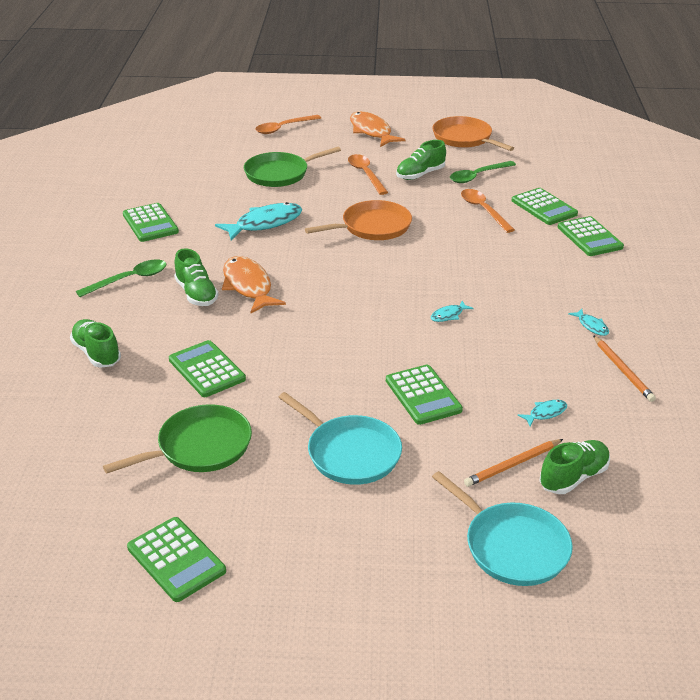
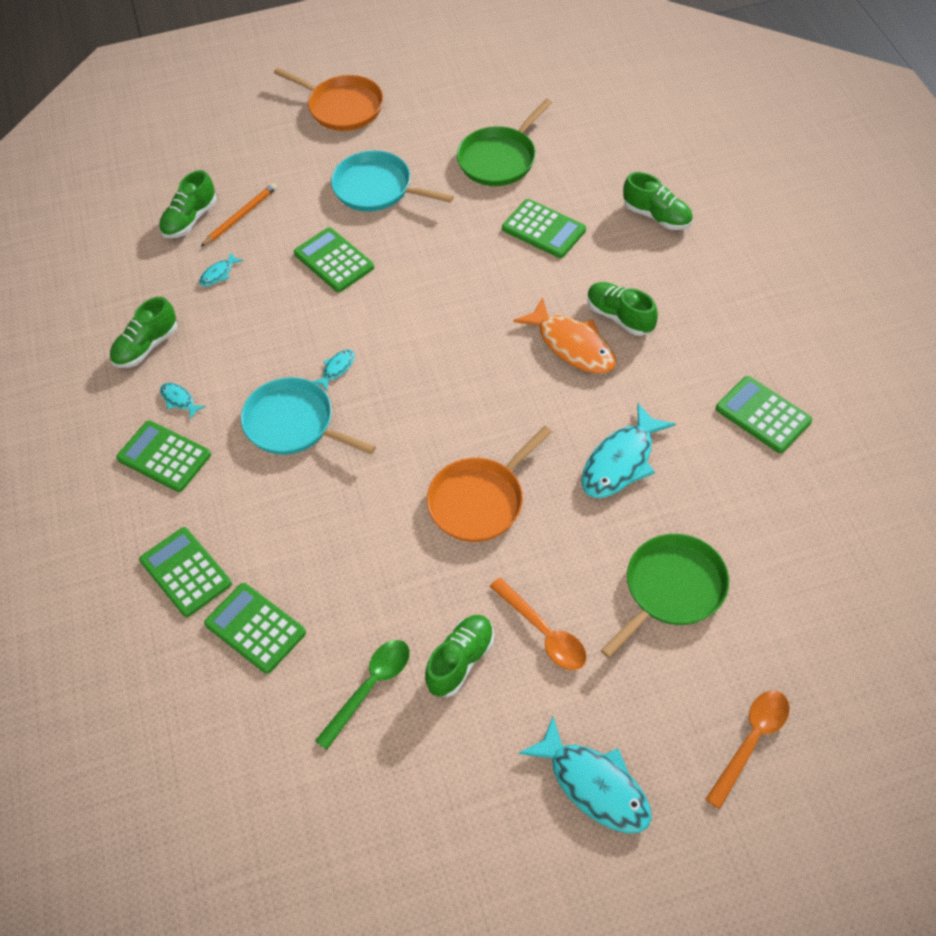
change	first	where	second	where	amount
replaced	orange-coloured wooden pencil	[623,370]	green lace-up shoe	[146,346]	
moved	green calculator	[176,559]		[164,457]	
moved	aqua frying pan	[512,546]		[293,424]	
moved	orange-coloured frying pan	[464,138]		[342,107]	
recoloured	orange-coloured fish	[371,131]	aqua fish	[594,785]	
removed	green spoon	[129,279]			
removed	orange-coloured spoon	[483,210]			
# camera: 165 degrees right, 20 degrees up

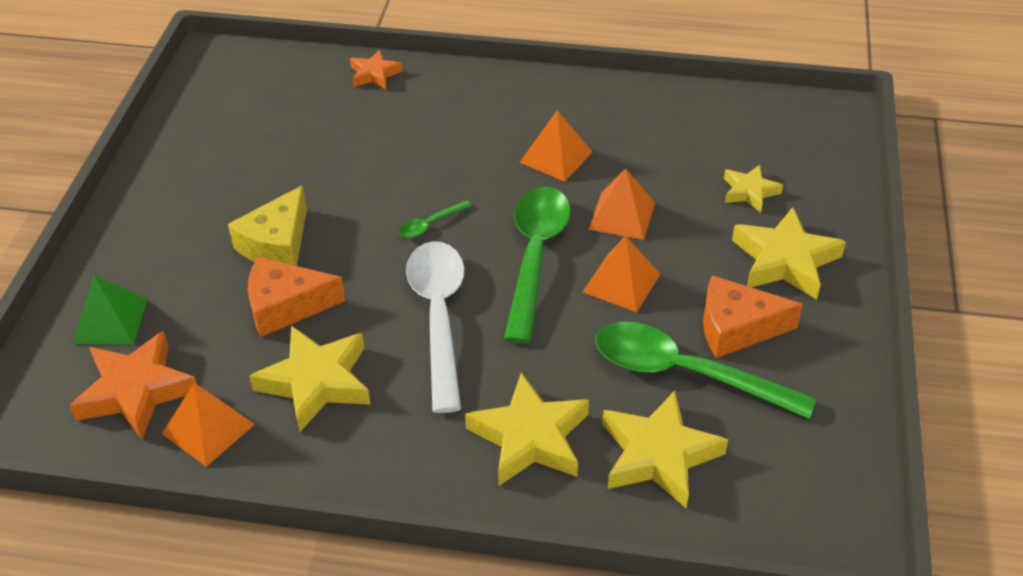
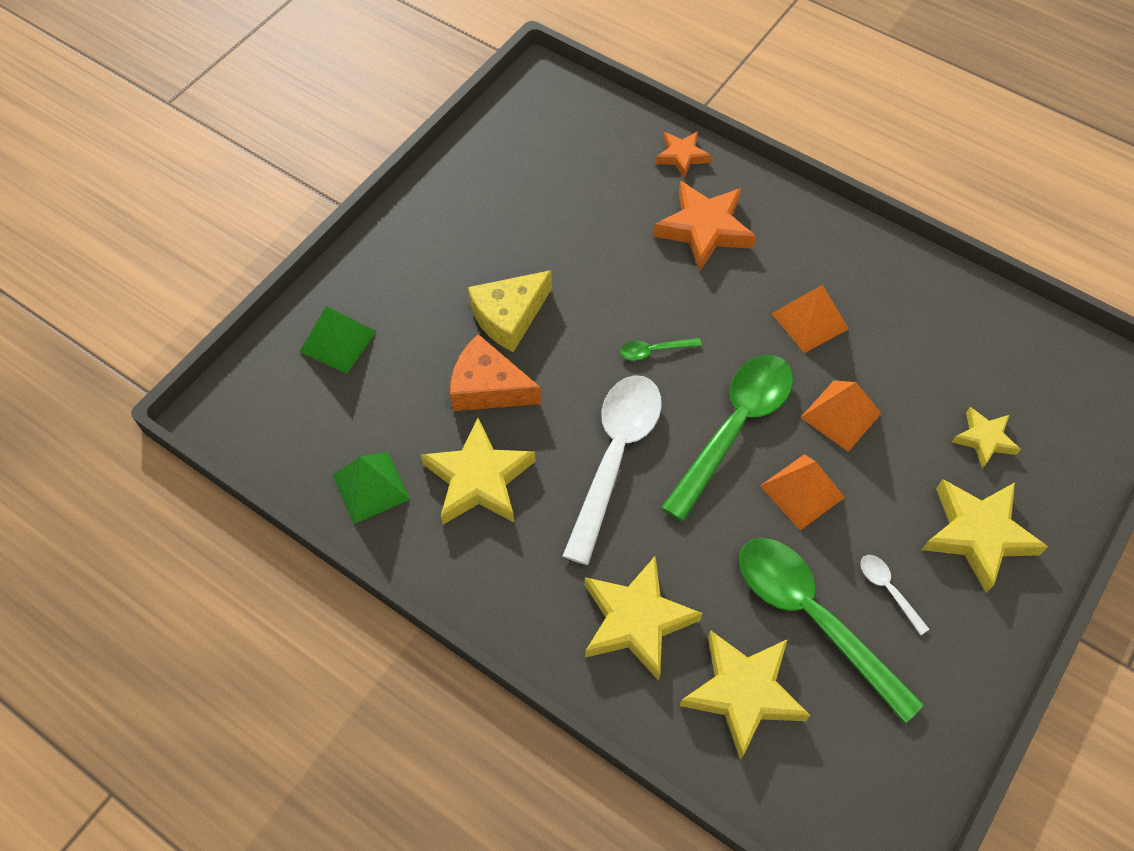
change	first	where	second	where	amount
recoloured	orange-coloured pyramid	[208,429]	green pyramid	[370,487]	
moved	orange-coloured star shape	[136,391]		[704,229]	
replaced	orange-coloured piece of cheese	[736,328]	pure white spoon	[888,590]	
# camera: 25 degrees right, 15 degrees up

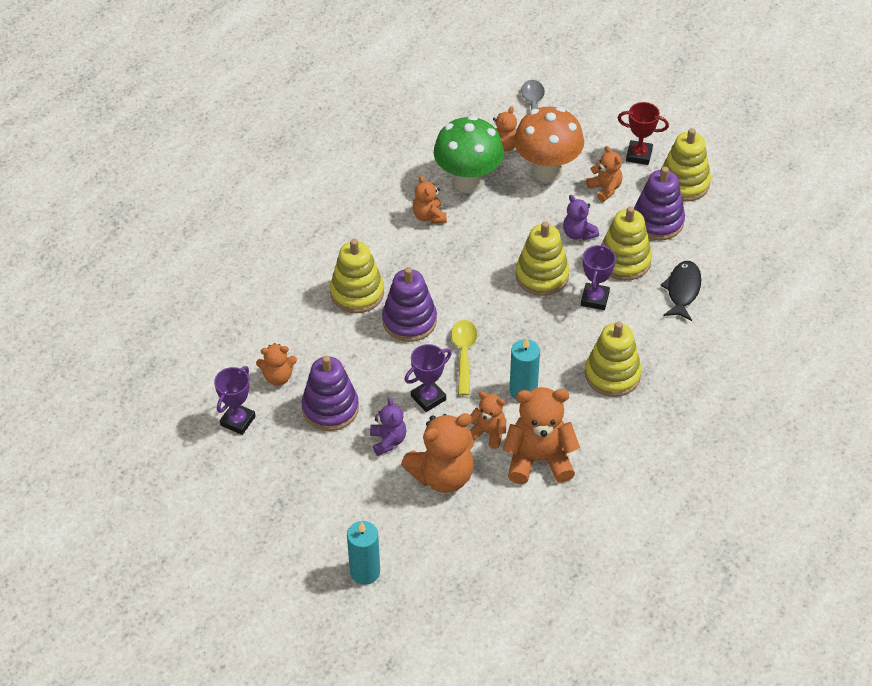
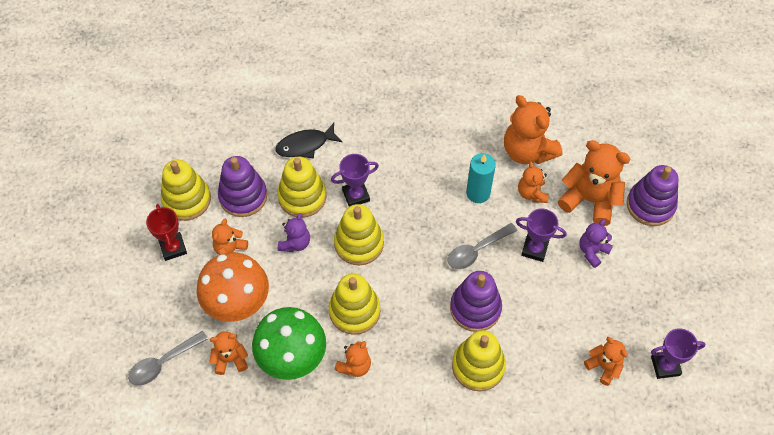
change	first	where	second	where	amount
moved	yellow ring stacker	[612,375]		[354,311]	
recoloured	yellow spoon	[464,354]	gray spoon	[476,250]	
moved	purple ring stacker	[330,408]		[650,205]	
removed	aqua wax candle	[365,572]			
# camera: 125 degrees left, 10 degrees up

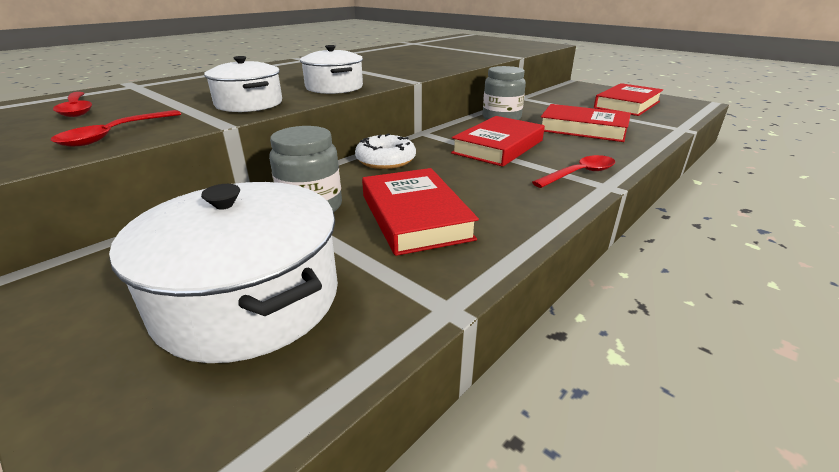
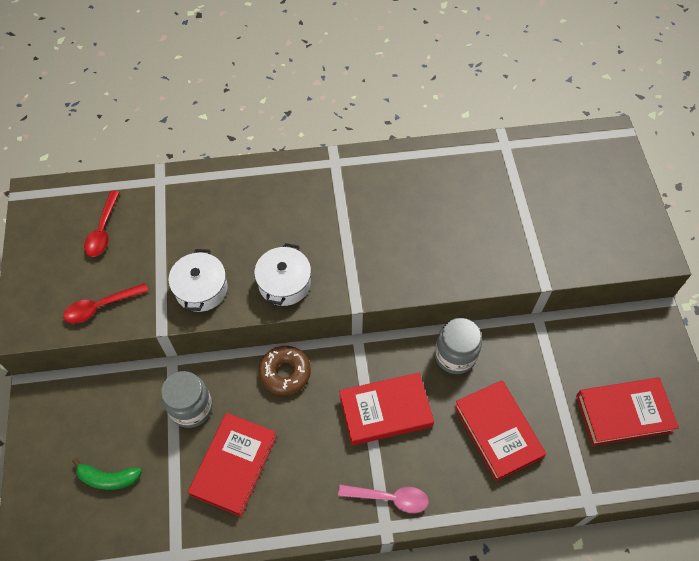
change	first	where	second	where	amount
replaced	pure white cooking pot	[249,299]	green banana	[108,478]	
recoloured	pure white doughnut	[386,160]	russet doughnut	[285,373]	
recoloured	red spoon	[579,174]	pink spoon	[390,498]	
# camera: 40 degrees right, 30 degrees up

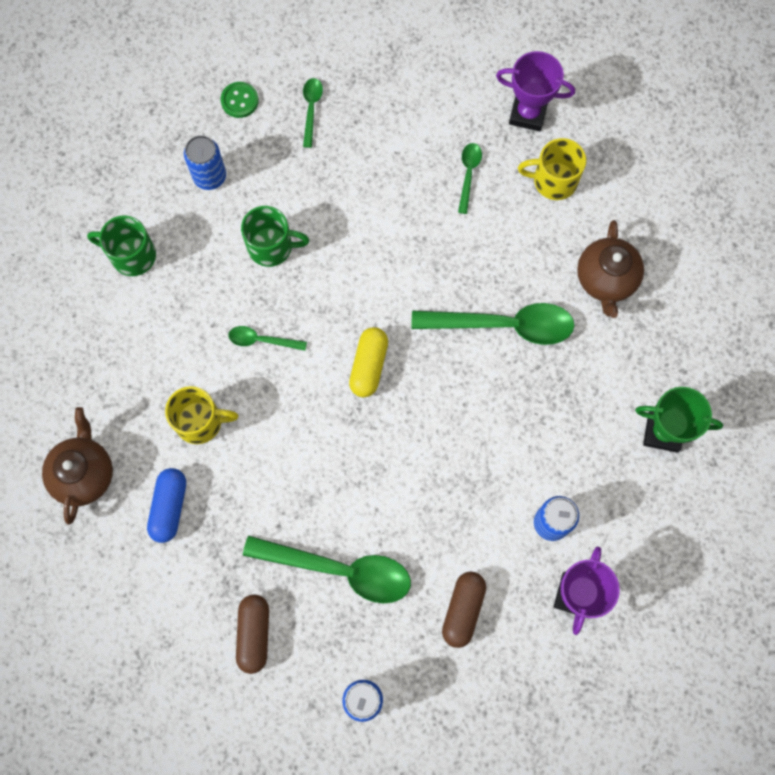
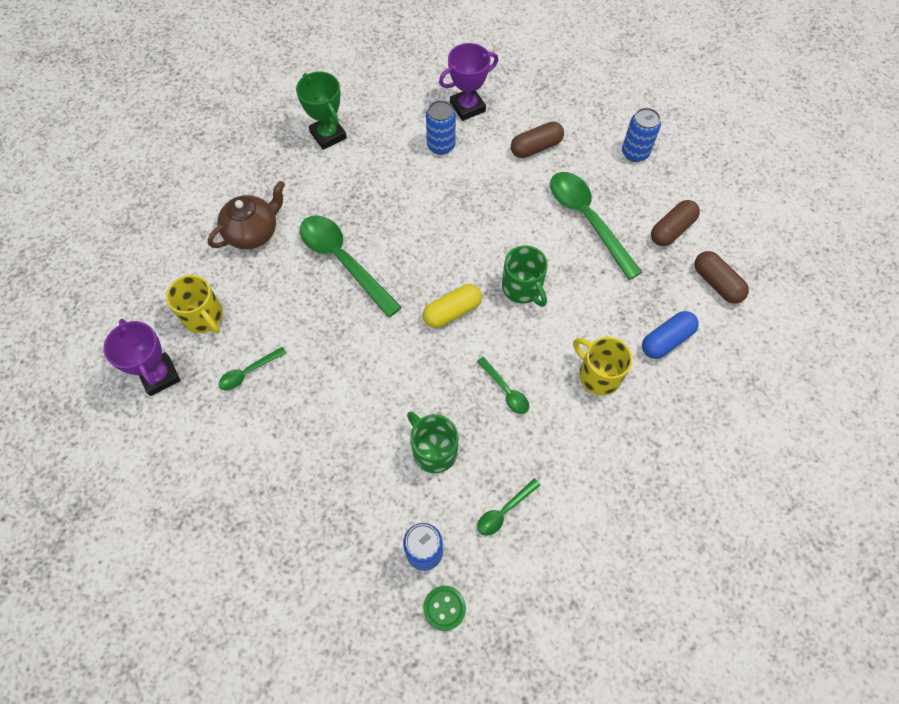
change	first	where	second	where	amount
moved	green button	[239,100]		[444,608]	
moved	green spoon	[311,109]		[504,511]	
moved	green coffee mug	[132,255]		[522,288]	
added			russet pill shape	[716,283]	
removed	russet teapot	[84,473]			
# camera: 135 degrees left, 10 degrees down

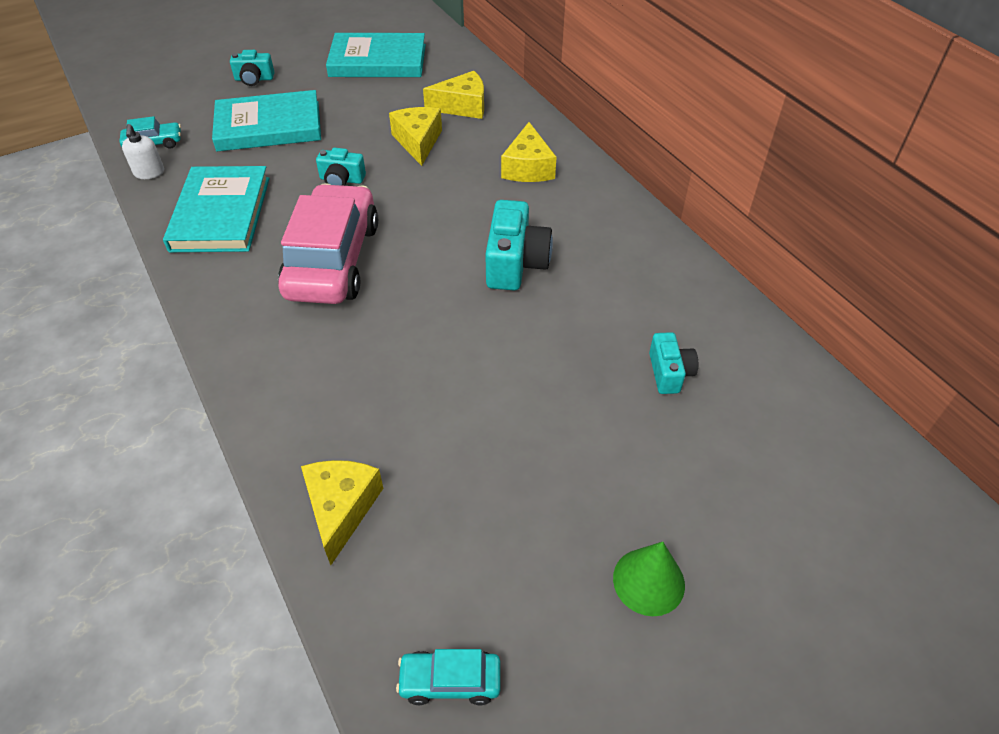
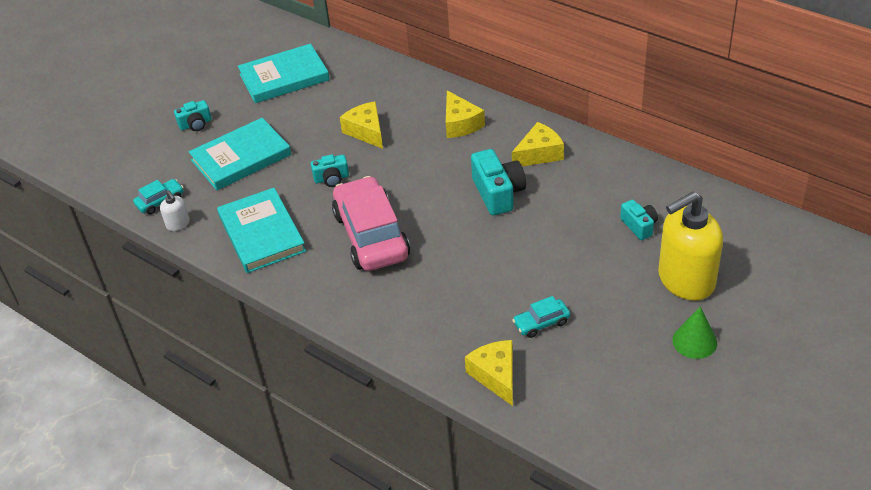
change	first	where	second	where	amount
moved	yellow piece of cheese	[462,106]		[539,154]	
moved	aqua toy car	[450,681]		[541,323]	
added			yellow pump bottle	[685,280]	
# camera: 20 degrees left, 5 degrees down

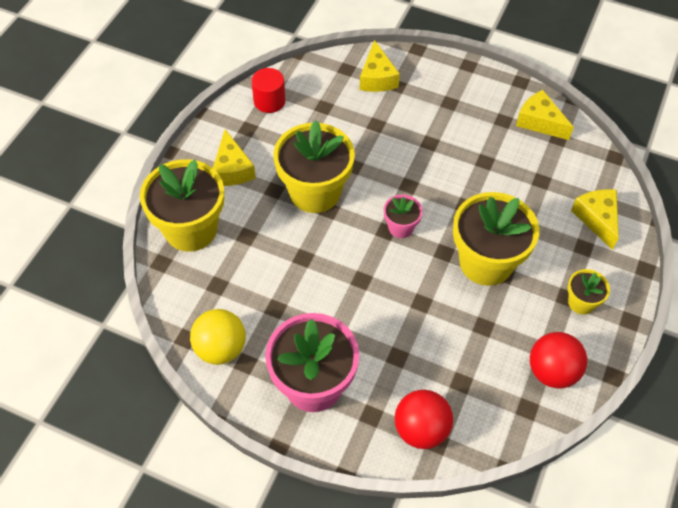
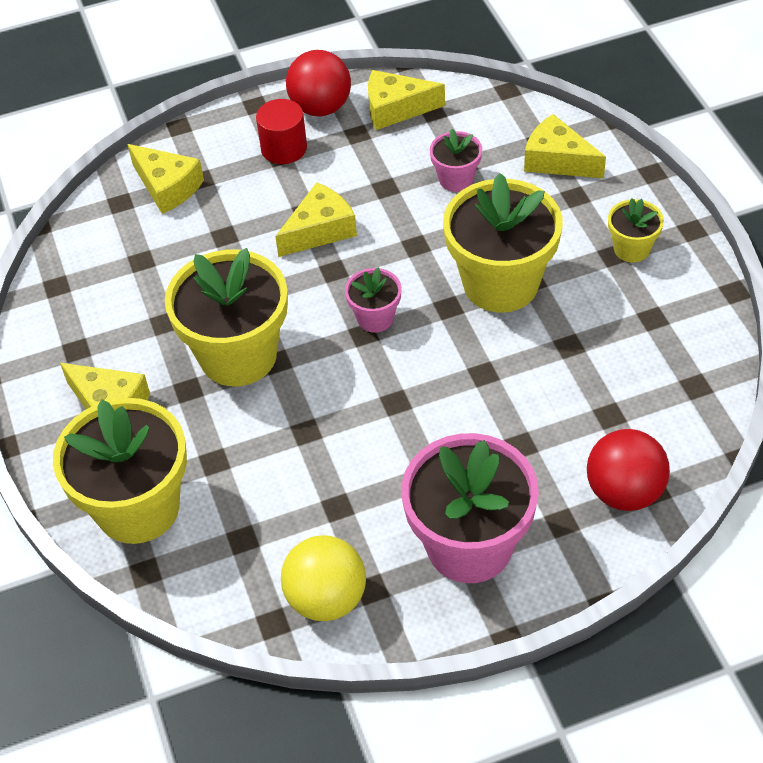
change	first	where	second	where	amount
moved	red cylinder	[269,101]		[284,148]	
added			yellow piece of cheese	[320,230]	
moved	red ball	[552,371]		[321,107]	
added			pink potted plant	[456,179]	
# camera: 40 degrees left, 5 degrees down

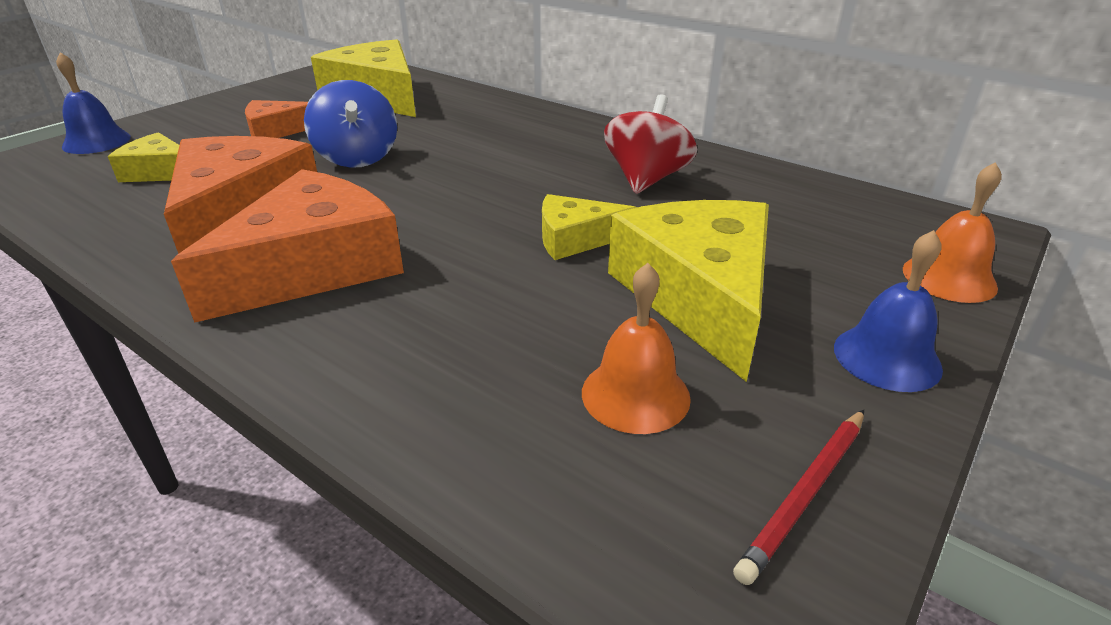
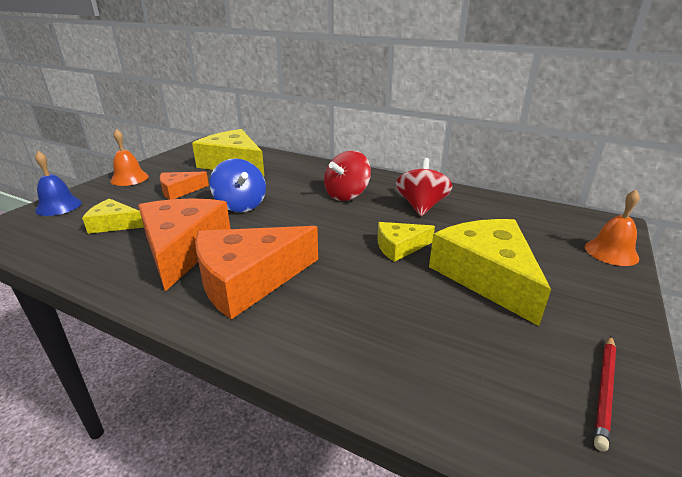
change	first	where	second	where	amount
moved	orange-coloured bell	[635,394]		[129,178]	
turned	orange-coloured piece of cheese	[313,267]		[248,280]	150 degrees counterclockwise
added			red toy top	[346,195]	
removed	royal blue bell	[887,357]			
# camera: 10 degrees left, 5 degrees down

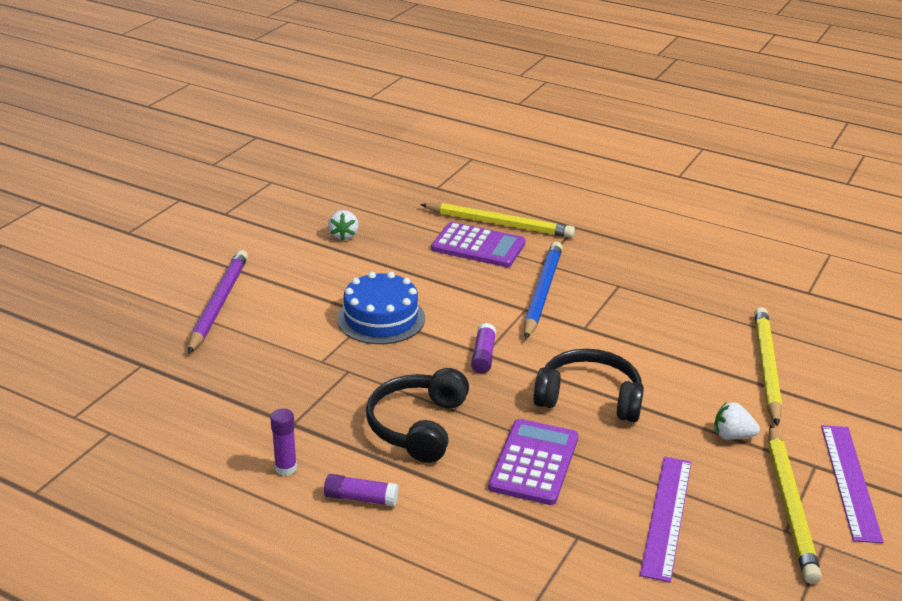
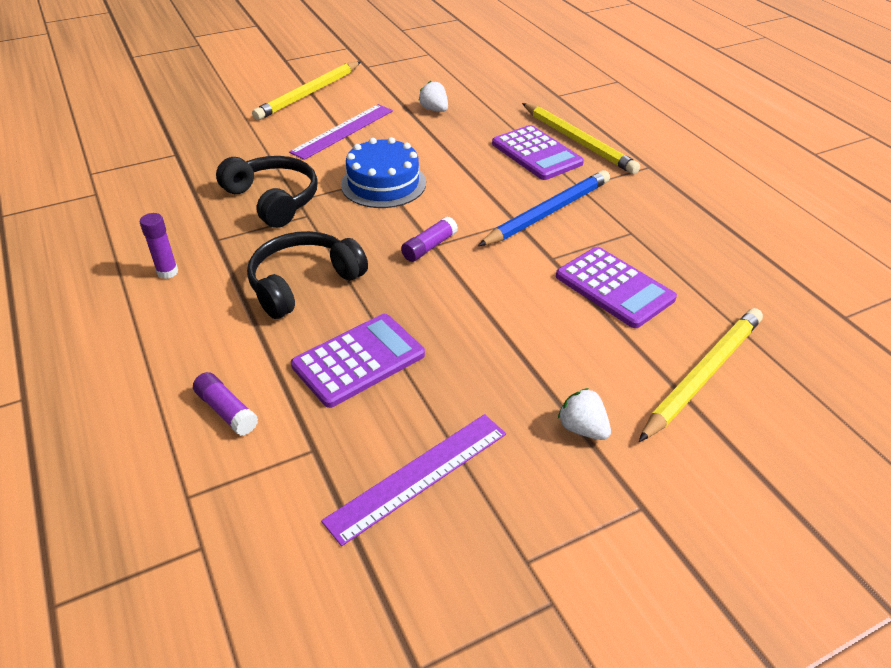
change	first	where	second	where	amount
moved	purple glue stick	[361,498]		[226,411]	
moved	jet-black over-ear headphones	[589,398]		[274,199]	
moved	yellow wooden pencil	[790,506]		[309,94]	
moved	purple measuring stick	[850,481]		[343,131]	
turned	pure white strawberry	[344,235]		[434,110]	105 degrees clockwise
added			purple calculator	[614,288]	
removed	purple wooden pencil	[219,303]			
# camera: 35 degrees right, 10 degrees up

